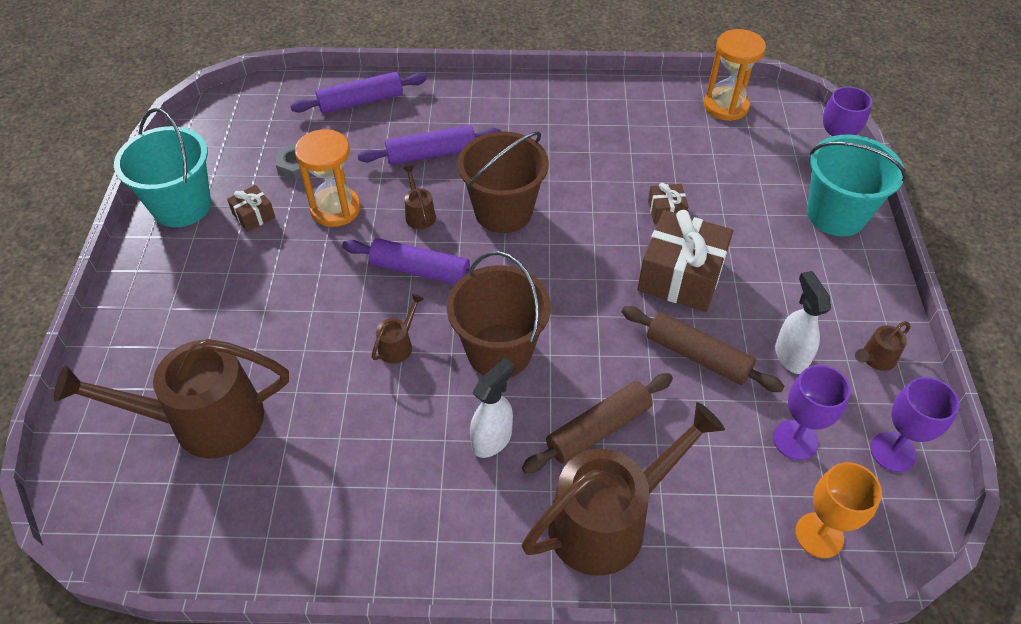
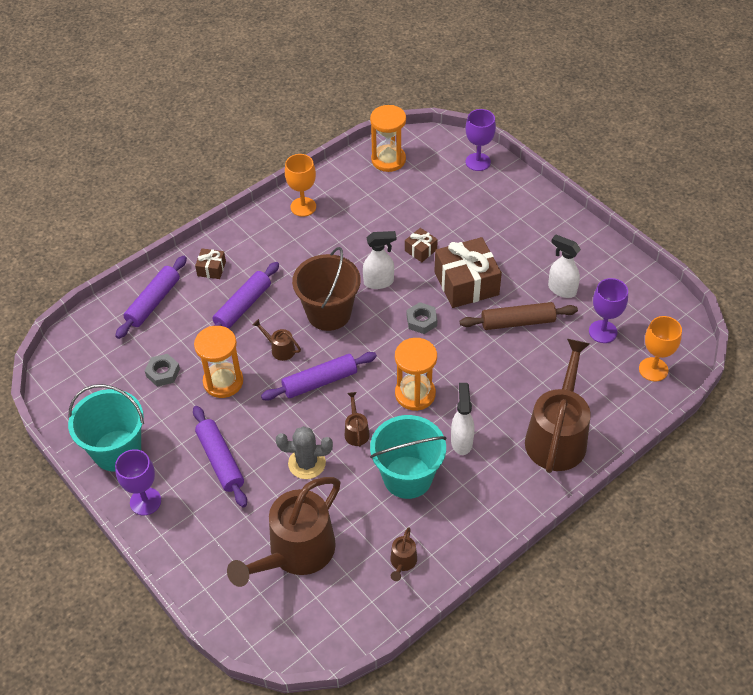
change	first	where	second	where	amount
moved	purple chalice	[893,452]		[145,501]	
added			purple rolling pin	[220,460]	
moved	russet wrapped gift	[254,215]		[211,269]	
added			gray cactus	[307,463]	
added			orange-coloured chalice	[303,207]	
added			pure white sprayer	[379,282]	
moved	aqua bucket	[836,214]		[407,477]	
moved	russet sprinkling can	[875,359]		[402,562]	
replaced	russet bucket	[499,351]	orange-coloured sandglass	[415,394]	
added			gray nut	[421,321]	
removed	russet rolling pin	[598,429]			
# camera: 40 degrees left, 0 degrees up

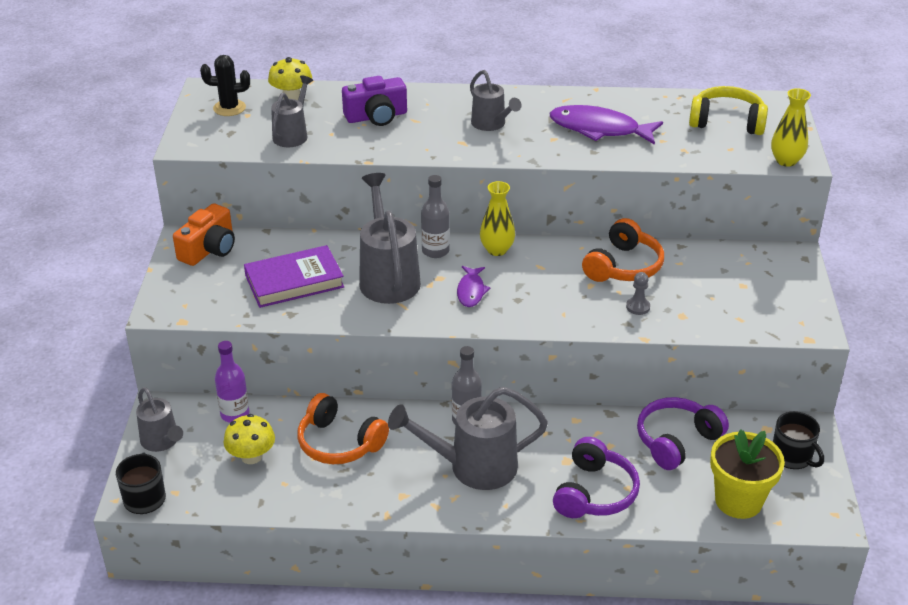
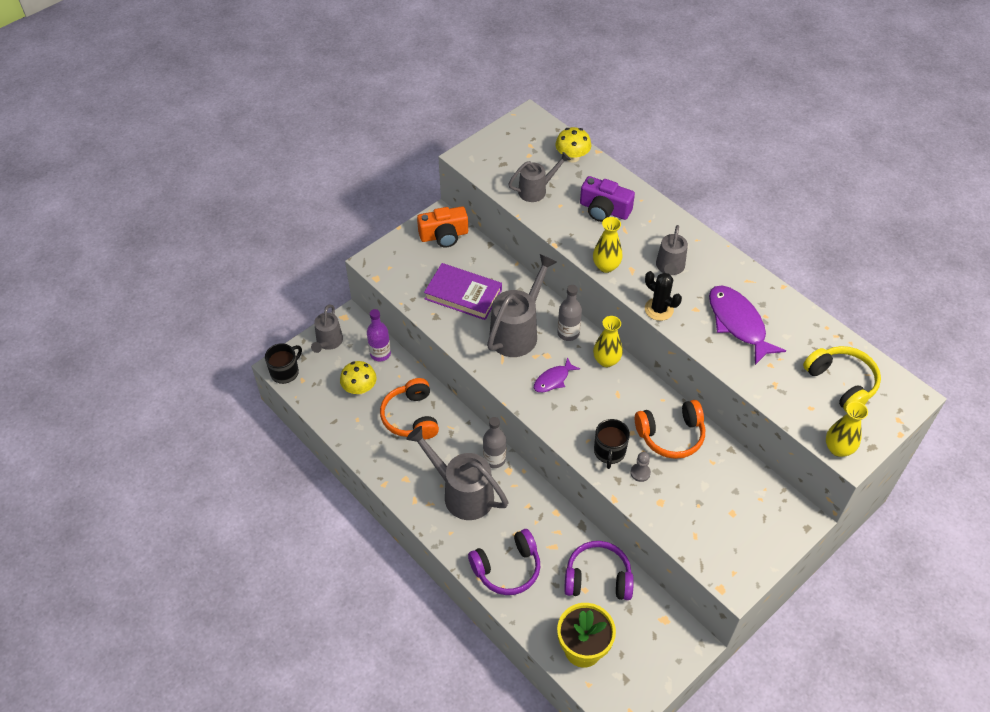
change	first	where	second	where	amount
added			yellow flower vase	[606,266]	
moved	jet-black coffee mug	[792,457]		[609,452]	
moved	jet-black cactus	[229,108]		[659,309]	
# camera: 45 degrees right, 15 degrees up

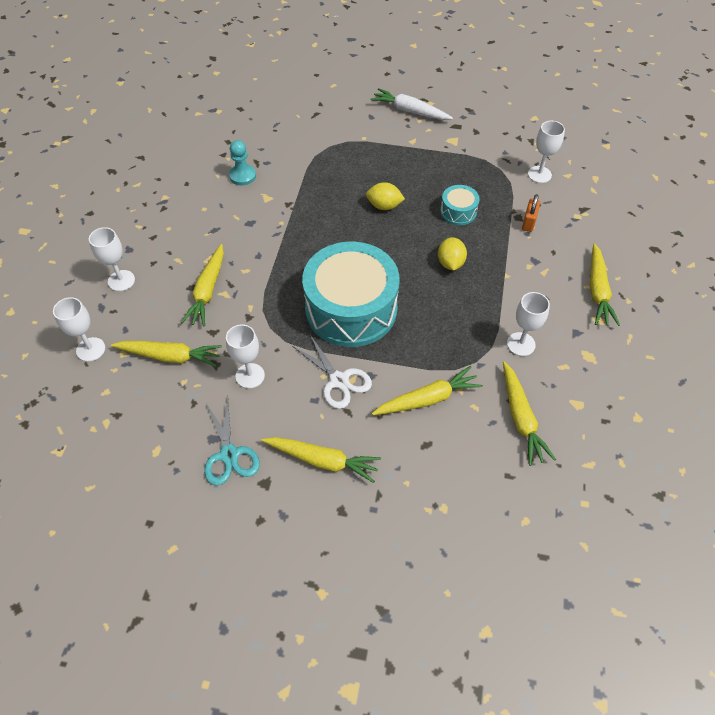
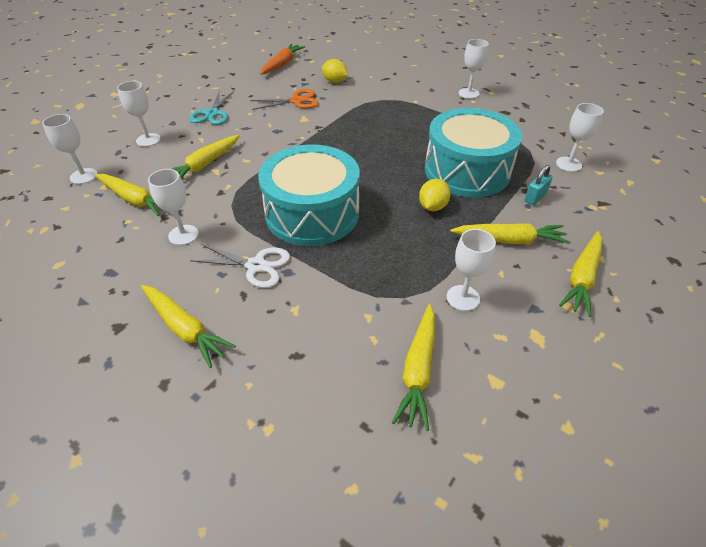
change	first	where	second	where	amount
moved	aqua pair of scissors	[229,454]		[212,114]	
turned	pure white pair of scissors	[339,380]		[256,266]	60 degrees counterclockwise
replaced	aqua chess pawn	[242,176]	orange-coloured pair of scissors	[296,101]	
added			orange-coloured carrot	[282,64]	
moved	yellow toy lemon	[384,206]		[334,81]	
resized	aqua snare drum	[458,212]		[467,171]	x2.29
moved	yellow carrot	[428,399]		[509,240]	
replaced	pure white carrot	[410,111]	pure white chalice	[468,93]	
recoloured	orange-coloured lock	[529,222]	aqua lock	[535,197]	
# camera: 25 degrees right, 10 degrees down

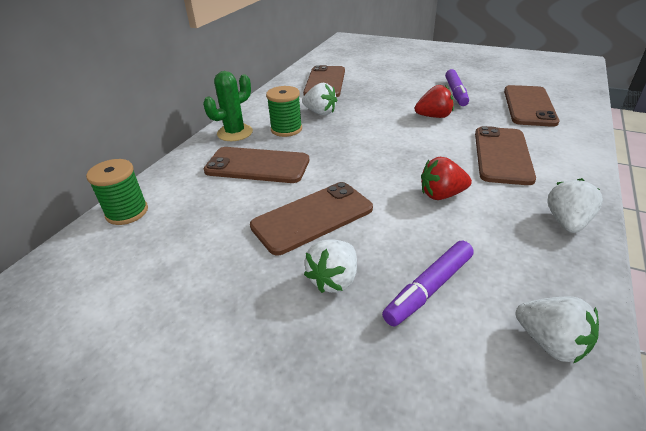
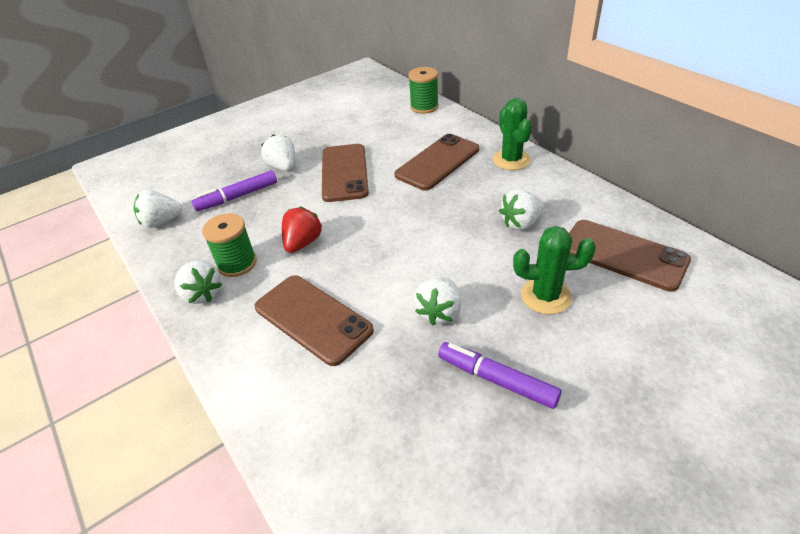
change	first	where	second	where	amount
turned	purple felt pen	[429,288]		[237,197]	105 degrees counterclockwise
moved	green spool	[286,129]		[237,263]	
recoloured	red strawberry	[434,116]	pure white strawberry	[439,312]	
added			green cactus	[546,296]	
removed	russet smartphone	[529,106]			
# camera: 120 degrees right, 5 degrees up

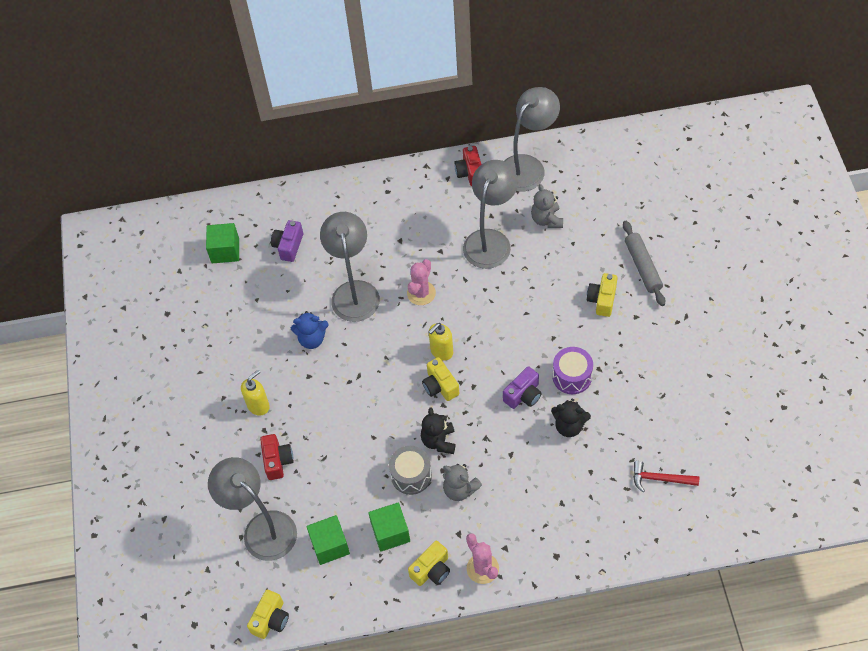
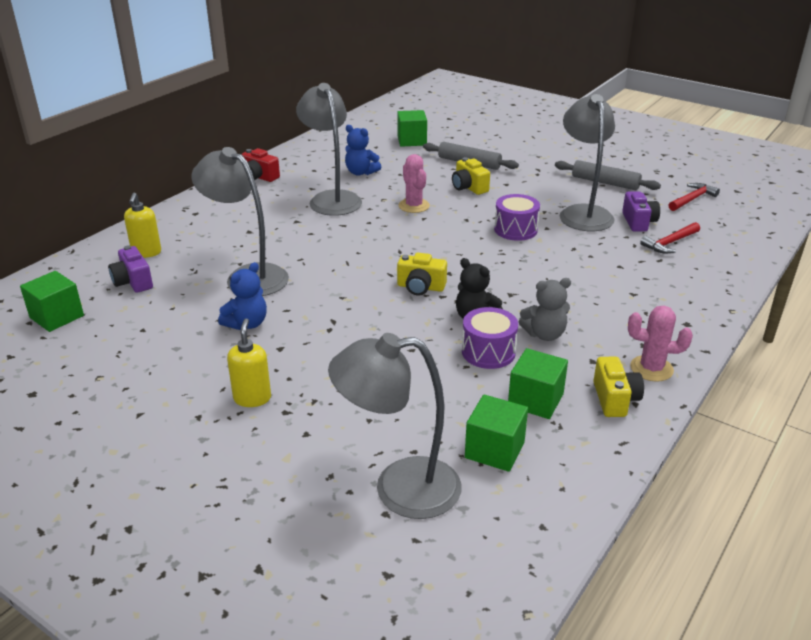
change	first	where	second	where	amount
moved	yellow pump bottle	[441,351]		[146,253]	
recoloured	gray teddy bear	[546,219]	royal blue teddy bear	[361,172]	
added			green cube	[412,141]	
moved	pink cactus	[421,293]		[414,206]	
recoloured	gray snare drum	[411,475]	purple snare drum	[488,352]	
added			gray rolling pin	[605,182]	
moved	gray lamp	[527,166]		[583,213]	
moved	purple camera	[523,395]		[638,222]	
added			red hammer	[692,199]	
removed	yellow camera	[271,619]			
removed	red camera	[277,461]			
removed	jet-black teddy bear	[569,426]			
# camera: 50 degrees left, 25 degrees down

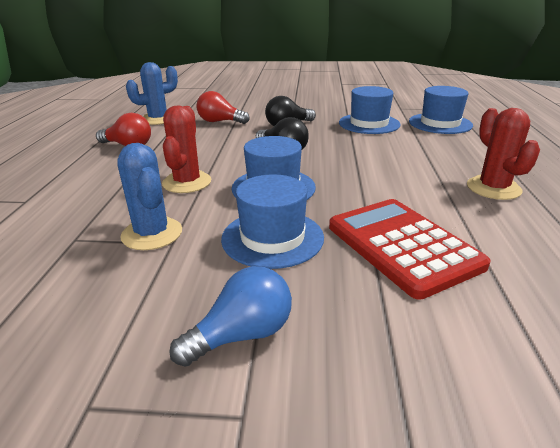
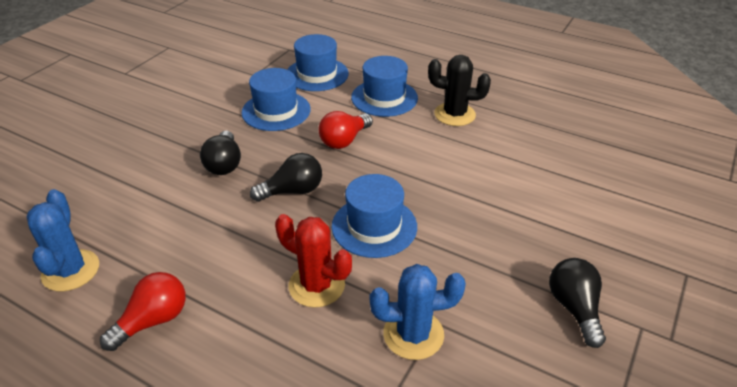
change	first	where	second	where	amount
moved	red bulb	[220,122]		[344,140]	
moved	royal blue tall hat	[272,238]		[384,98]	
recoloured	red cactus	[493,188]	jet-black cactus	[454,114]	
recoloured	royal blue bulb	[242,335]	jet-black bulb	[574,308]	
removed	red calculator	[402,246]			
# camera: 65 degrees left, 10 degrees up

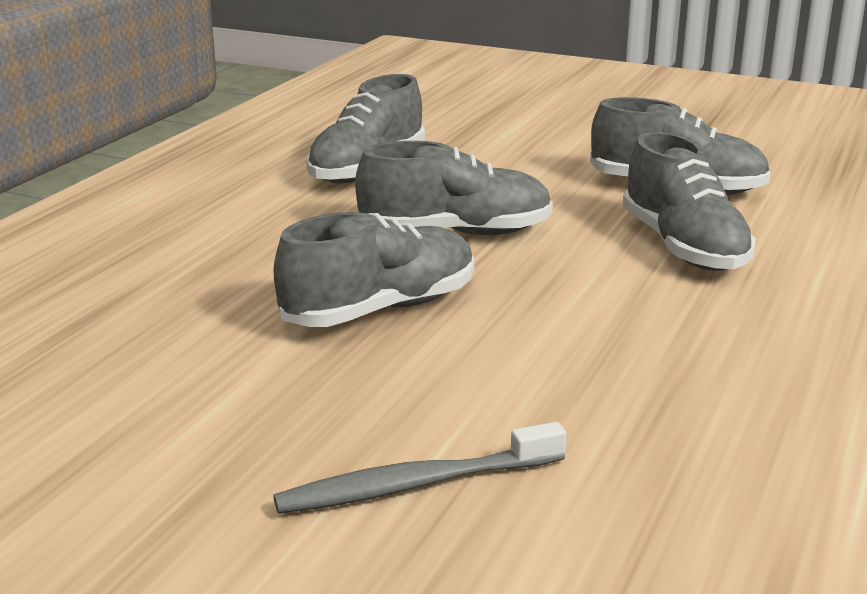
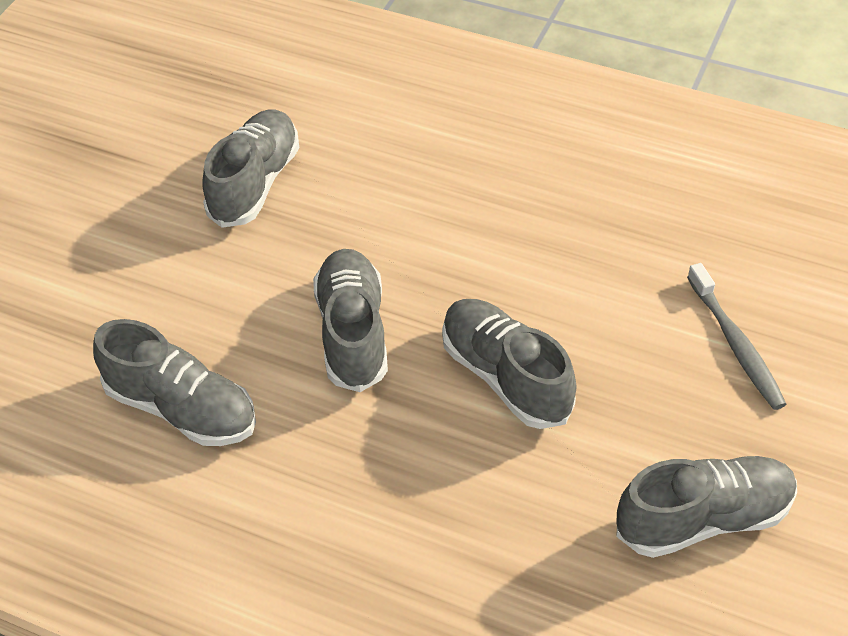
change	first	where	second	where	amount
moved	gray lace-up shoe	[683,247]		[704,519]	
# camera: 90 degrees left, 25 degrees up

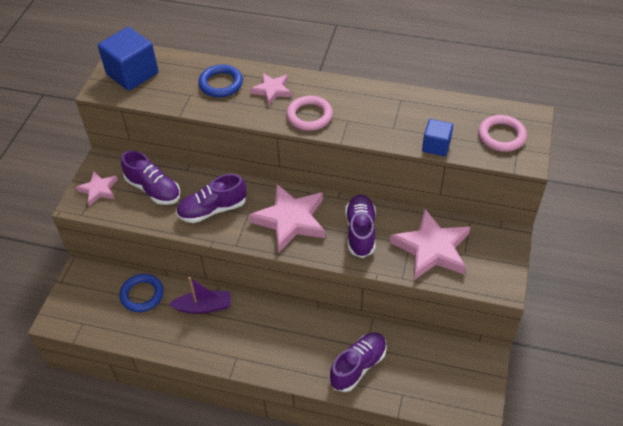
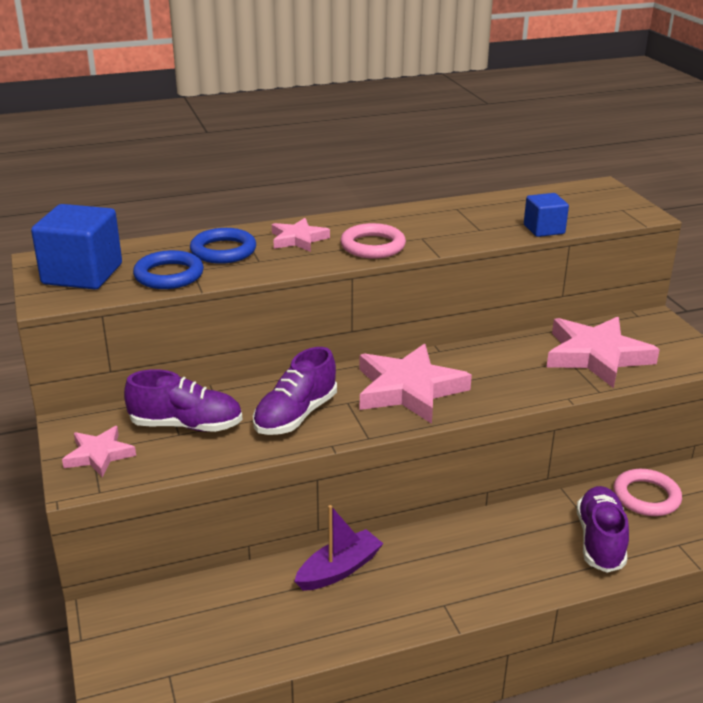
change	first	where	second	where	amount
moved	royal blue hoop	[142,295]		[169,275]	
moved	pink hoop	[501,136]		[646,497]	
removed	purple lace-up shoe	[360,232]			
# camera: 35 degrees left, 20 degrees down

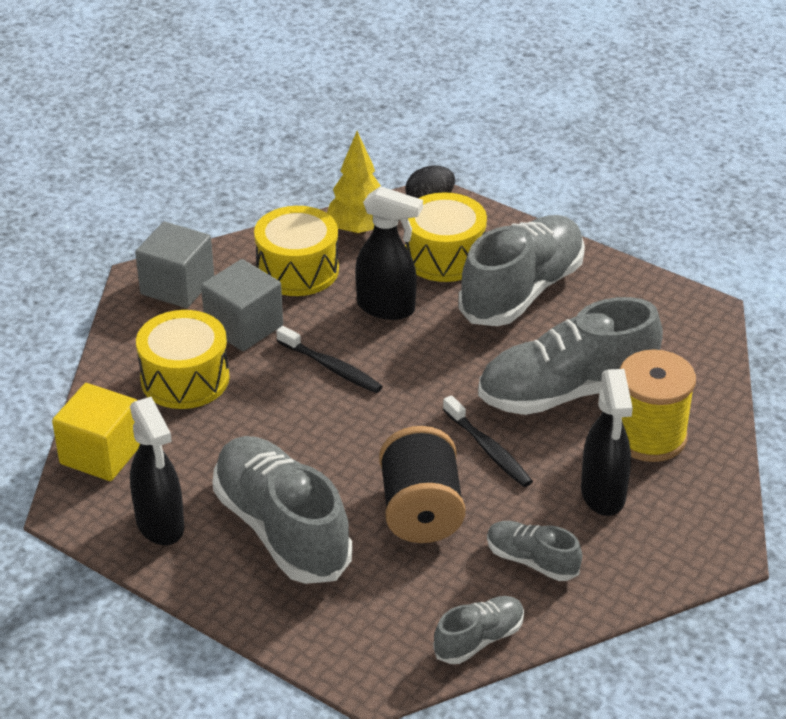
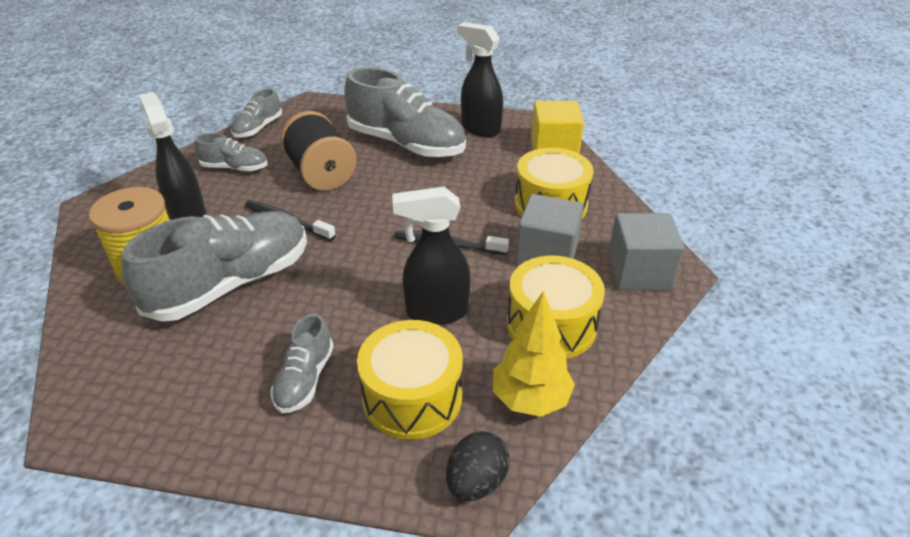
change	first	where	second	where	amount
resized	gray lace-up shoe	[522,291]		[304,379]	x0.49
# camera: 155 degrees right, 0 degrees up

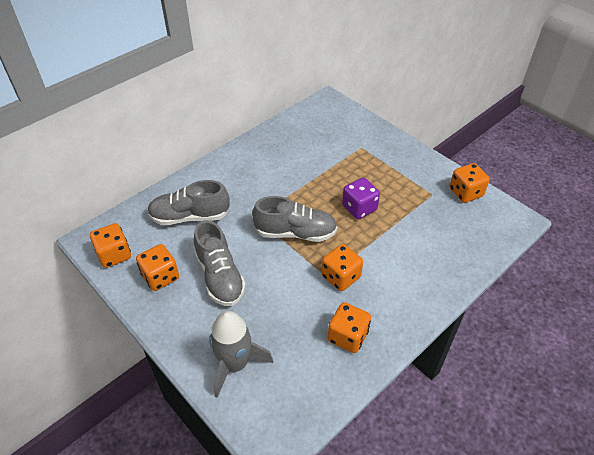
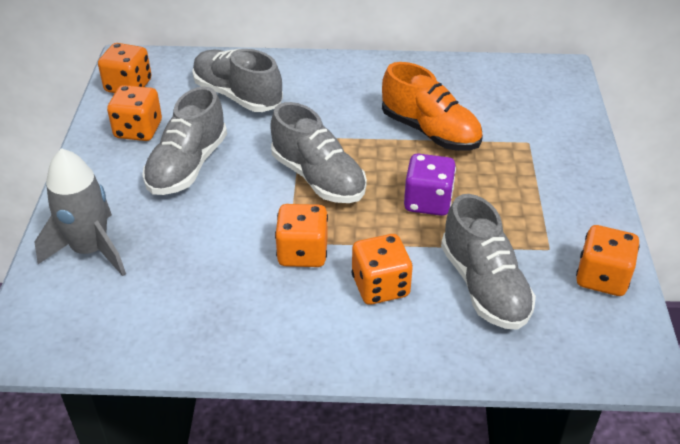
change	first	where	second	where	amount
moved	orange-coloured dice	[347,336]		[380,286]	
added			orange-coloured lace-up shoe	[430,131]	
added			gray lace-up shoe	[484,286]	
# camera: 45 degrees right, 5 degrees down

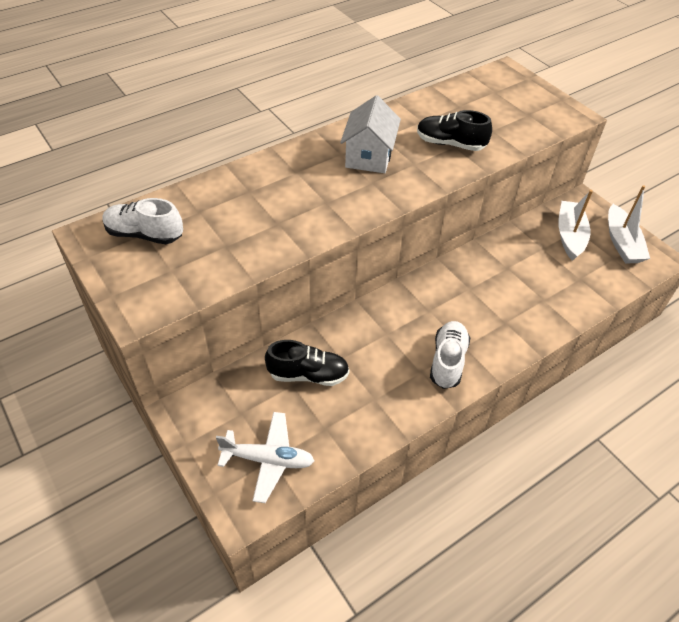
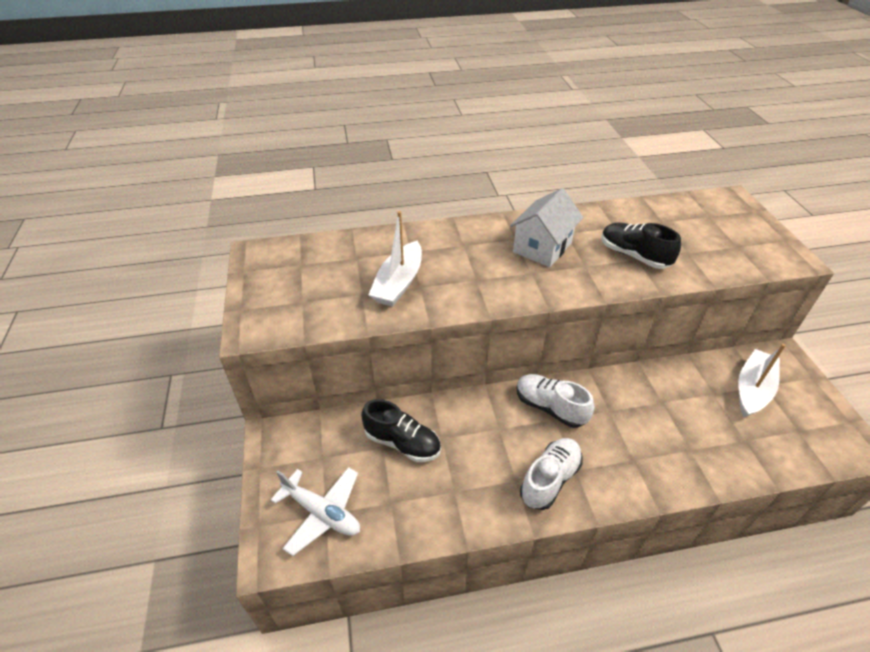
change	first	where	second	where	amount
moved	pure white sailboat	[622,243]		[399,283]	
moved	pure white lace-up shoe	[144,234]		[550,407]	
# camera: 25 degrees right, 5 degrees down

